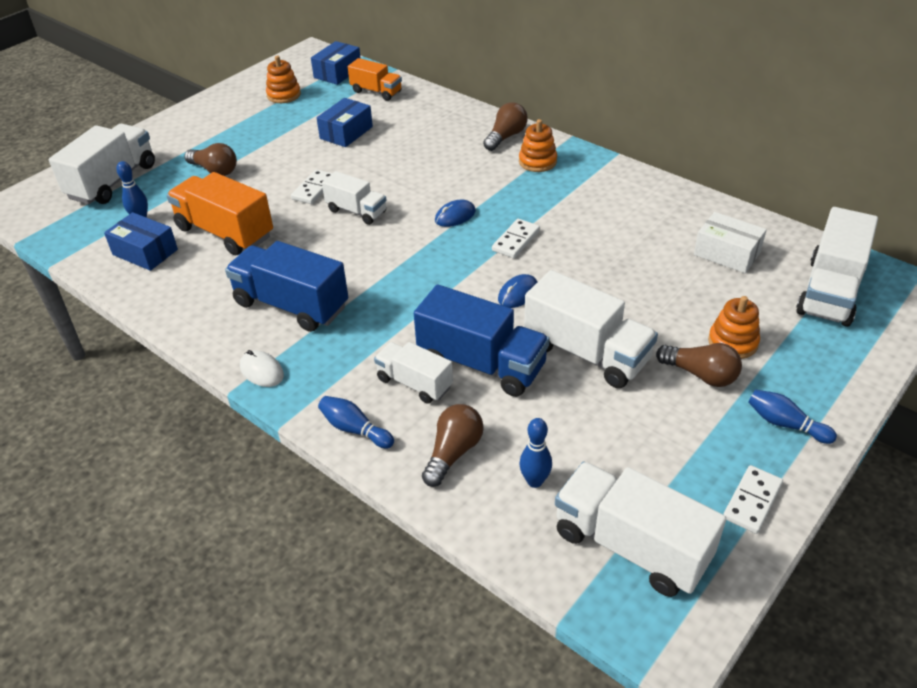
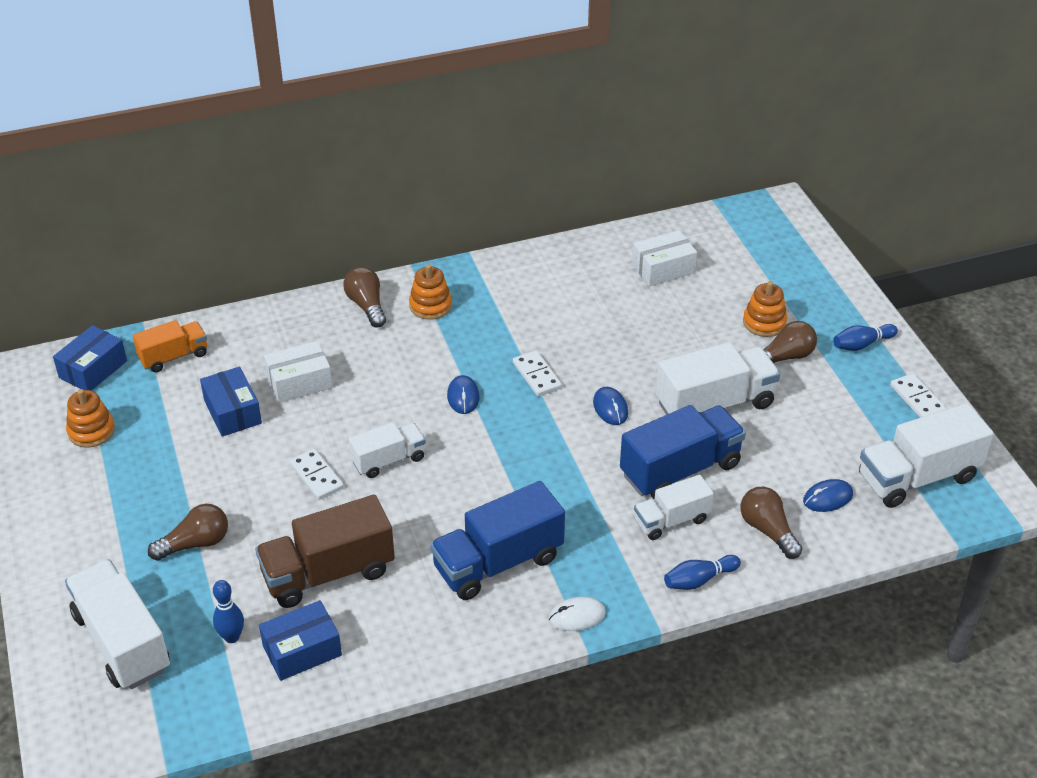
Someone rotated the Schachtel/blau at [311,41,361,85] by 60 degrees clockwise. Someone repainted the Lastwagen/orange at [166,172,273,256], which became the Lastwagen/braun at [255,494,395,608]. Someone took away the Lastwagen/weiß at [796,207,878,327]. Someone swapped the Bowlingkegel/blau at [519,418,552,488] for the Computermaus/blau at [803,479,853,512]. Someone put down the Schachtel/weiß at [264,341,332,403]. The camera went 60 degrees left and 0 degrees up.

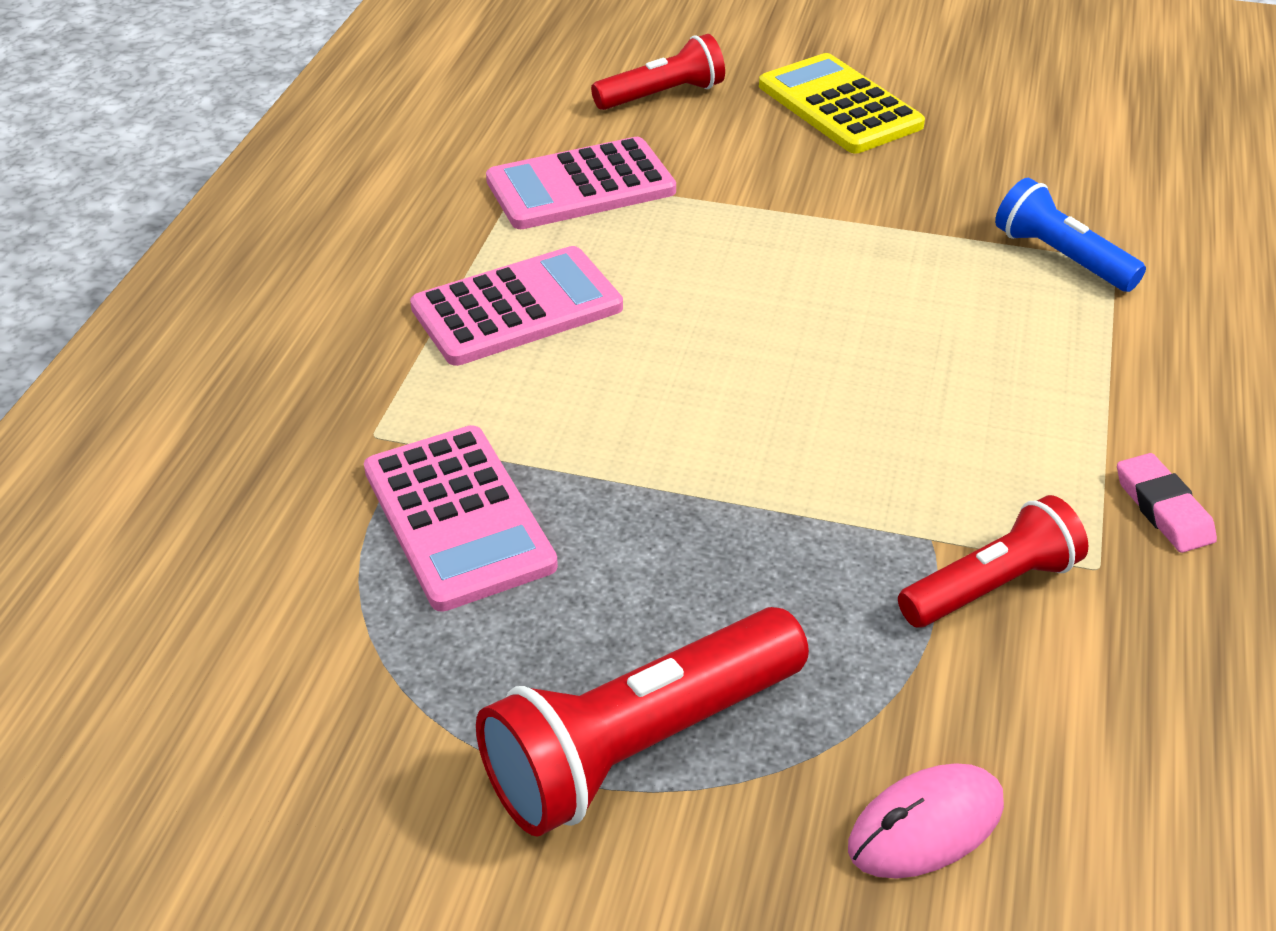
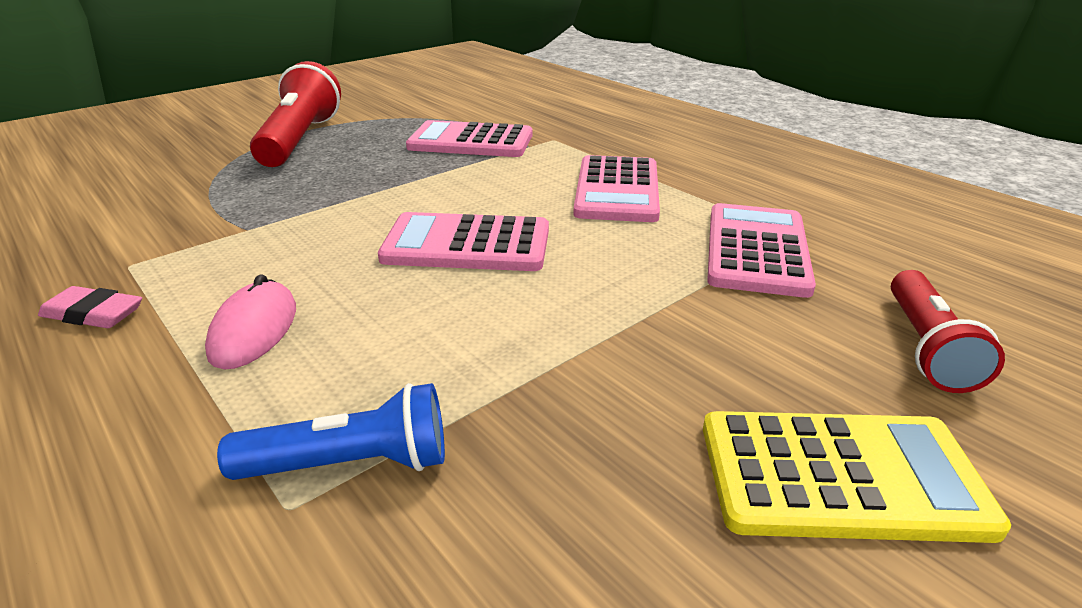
Someone took away the Taschenlampe/rot at [898,495,1088,628]. Someone carried the Computermaus/rosa from [848,763,1004,878] to [205,274,296,370]. Someone put down the Taschenrechner/rosa at [378,212,549,271]. The camera went 125 degrees right and 10 degrees down.

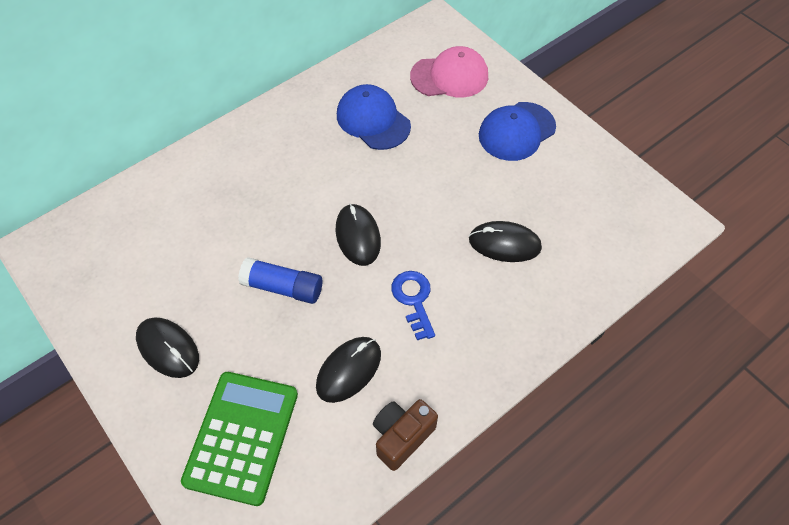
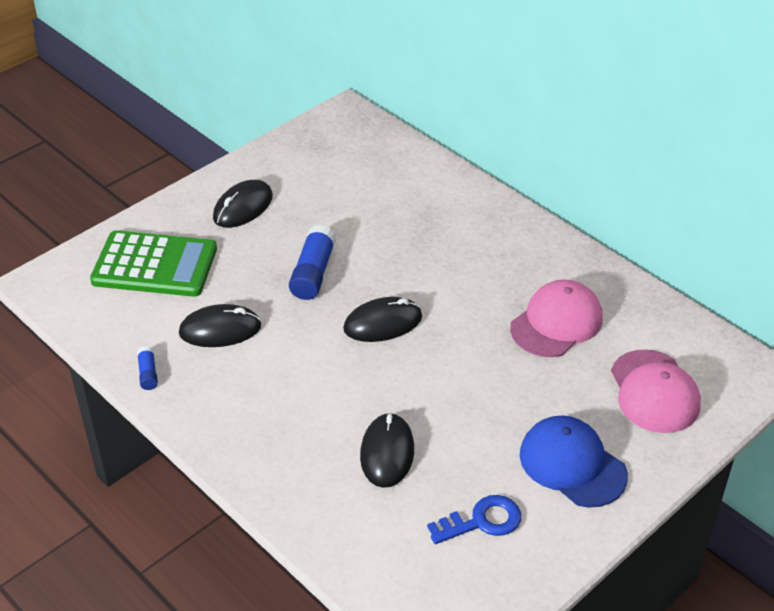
Someone repainted the Kappe/blau at [337,84,411,150], which became the Kappe/rosa at [510,279,603,357]. Someone carried the Schlüssel/blau from [391,271,435,340] to [427,495,521,544]. Someone rotated the Computermaus/schwarz at [316,337,381,403] by 45 degrees counterclockwise. Someone swapped the Kamera/braun at [373,399,438,471] for the Klebestift/blau at [137,346,158,390]. The camera went 85 degrees right and 15 degrees down.

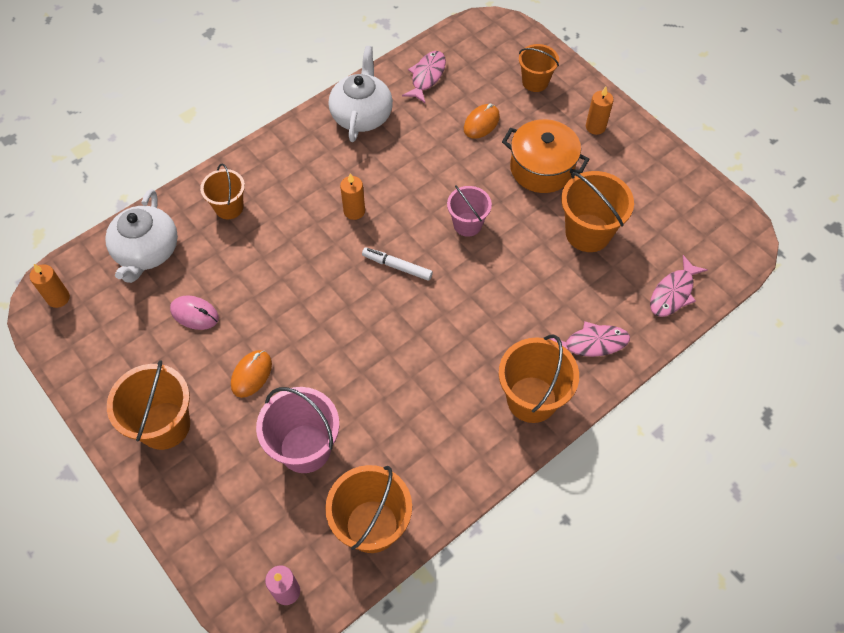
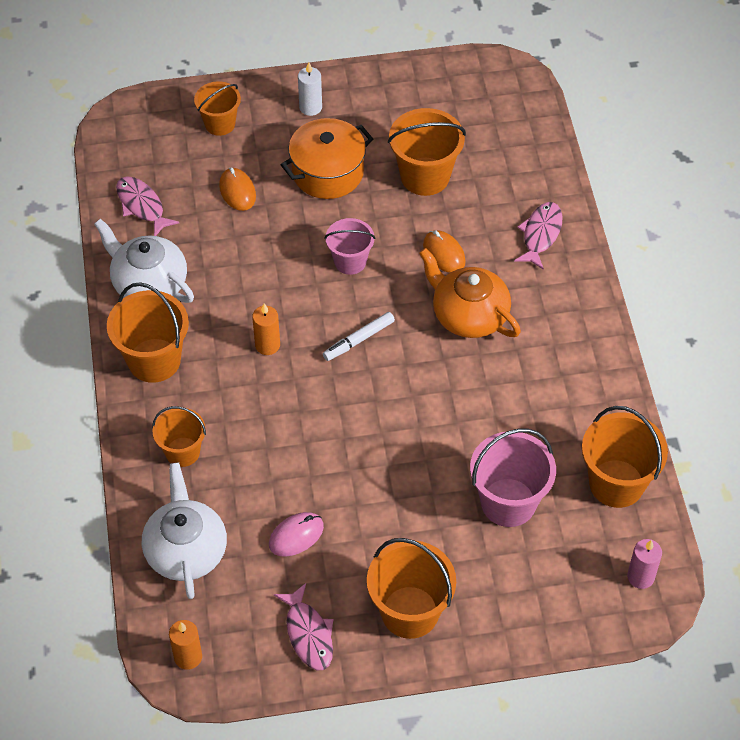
Someone repainted the Kerze/orange at [586,87,614,135], which became the Kerze/weiß at [298,62,322,116]. Someone rotated the Teekanne/weiß at [105,189,178,283] by 135 degrees counterclockwise. Someone carried the Fisch/rosa from [650,255,707,317] to [274,583,333,671]. Someone carried the Eimer/orange from [499,335,579,423] to [107,282,189,383]. Someone carried the Computermaus/orange from [231,350,272,398] to [423,230,466,273]. Someone put down the Teekanne/orange at [419,248,521,338]. The camera went 60 degrees left and 5 degrees down.

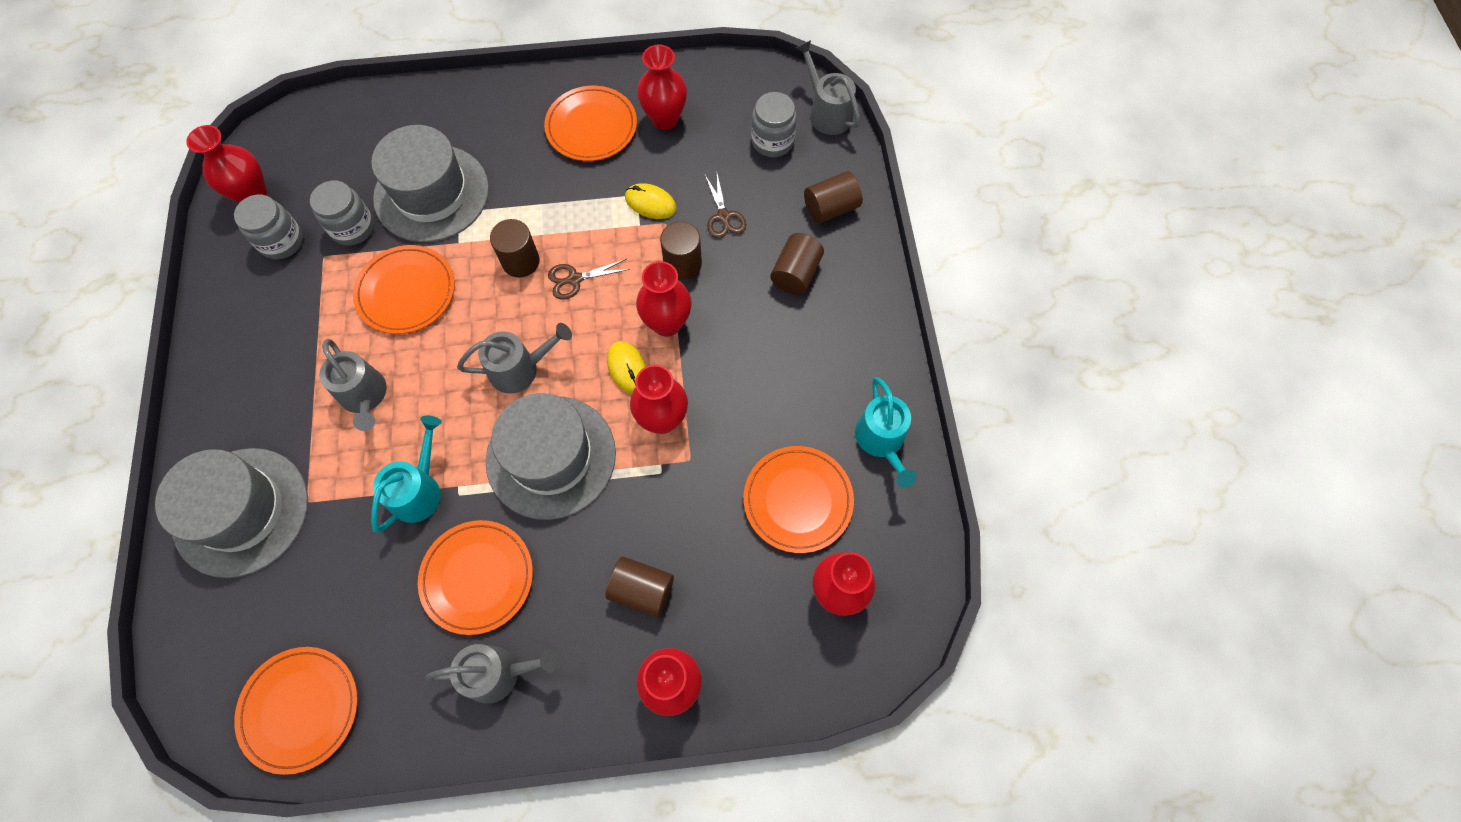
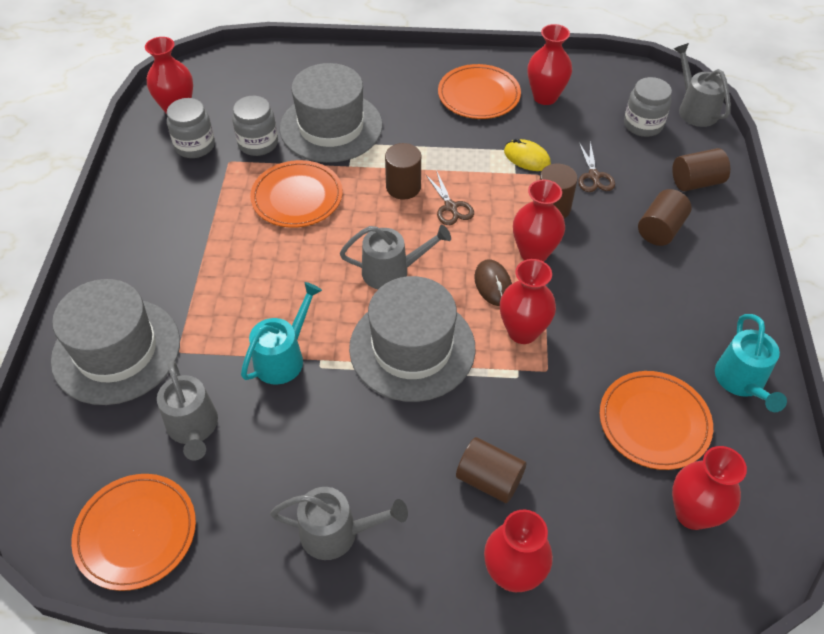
Someone rotated the Schere/braun at [548,259,630,300] by 105 degrees counterclockwise. Someone carried the Gießkanne/grau from [319,339,387,431] to [157,361,218,461]. Someone repainted the Computermaus/gelb at [607,341,646,393], which became the Computermaus/braun at [474,259,512,306]. Someone took away the Teller/orange at [418,520,533,635]. The camera went 10 degrees right and 15 degrees down.

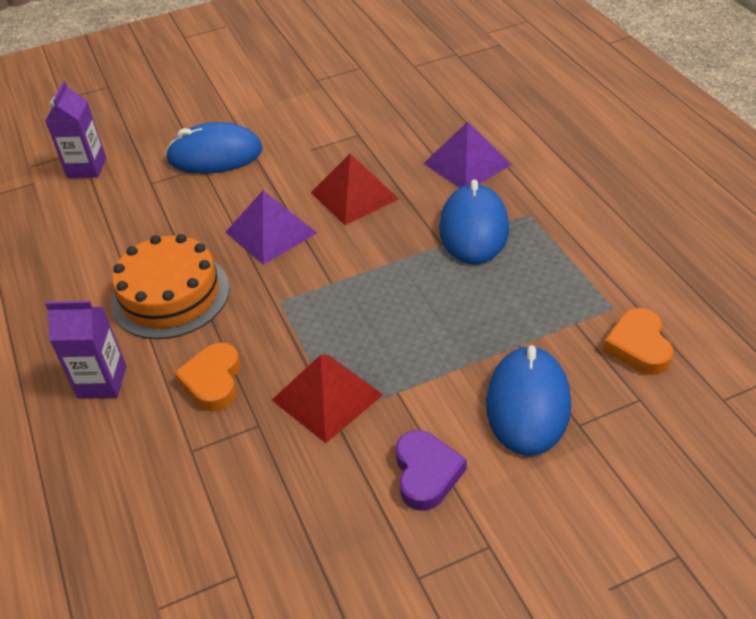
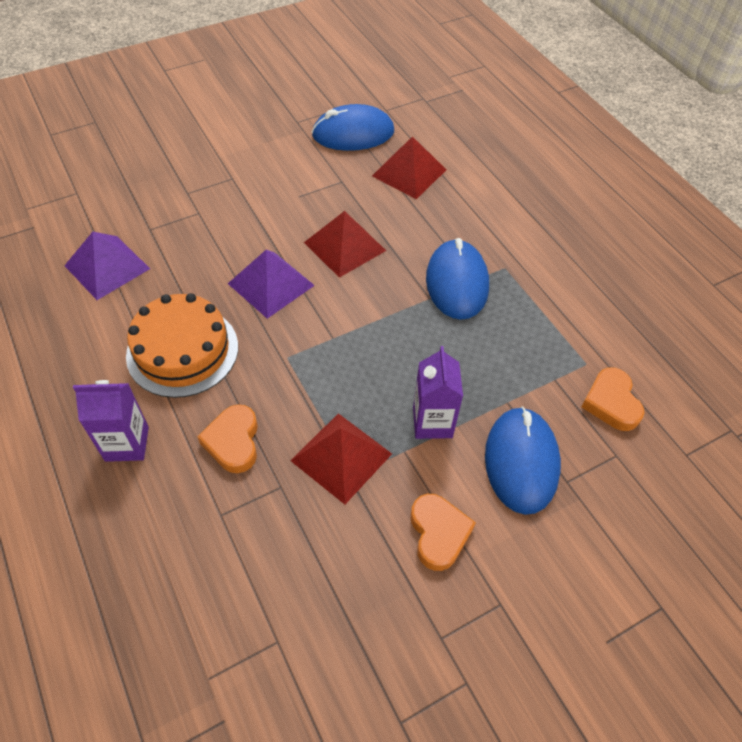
Someone carried the Getränkekarton/lila from [45,81,106,178] to [413,346,463,439]. Someone carried the Computermaus/blau from [165,122,263,174] to [312,104,394,151]. Someone carried the Pyramide/lila from [423,122,512,188] to [64,232,150,300]. Someone repainted the Herz/lila at [396,430,467,511], which became the Herz/orange at [411,494,476,571]. Someone put down the Pyramide/rot at [372,136,446,199]. The camera went 10 degrees left and 10 degrees up.

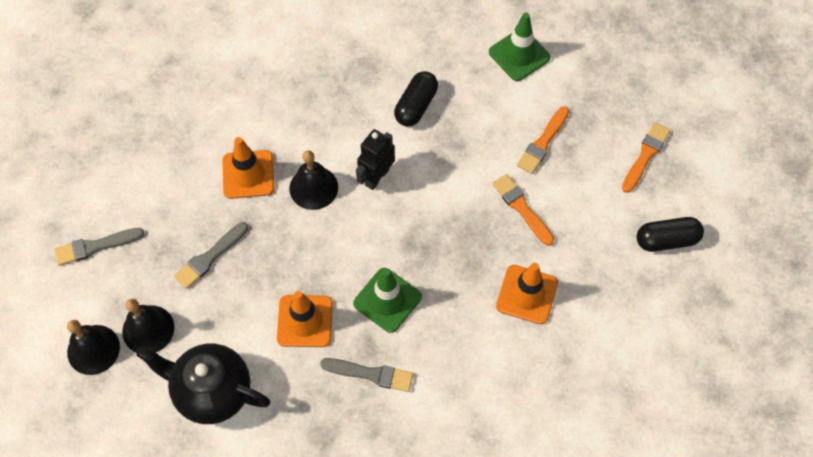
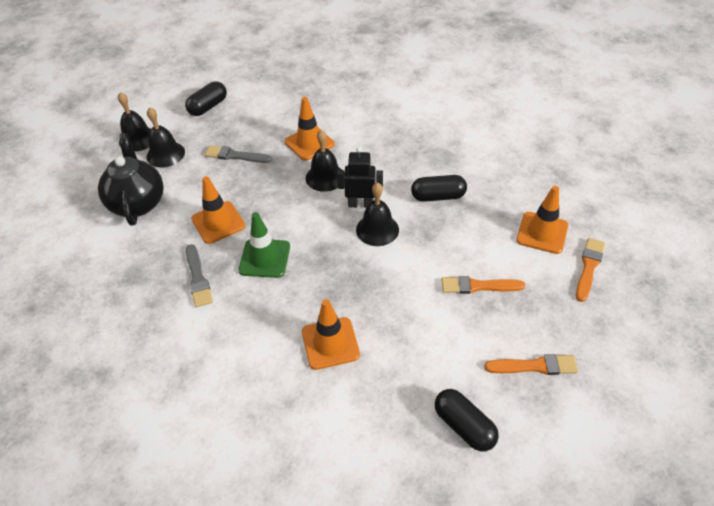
Someone repainted the Leitkegel/grün at [489,13,550,81], which became the Leitkegel/orange at [516,186,568,254]. Someone carried the Pinsel/orange from [492,174,554,246] to [576,238,605,302]. Someone swapped the Pinsel/grau at [54,228,144,266] for the Kapsel/schwarz at [185,81,227,116]. Someone put down the Glocke/schwarz at [356,182,399,246]. The camera went 60 degrees right and 15 degrees down.

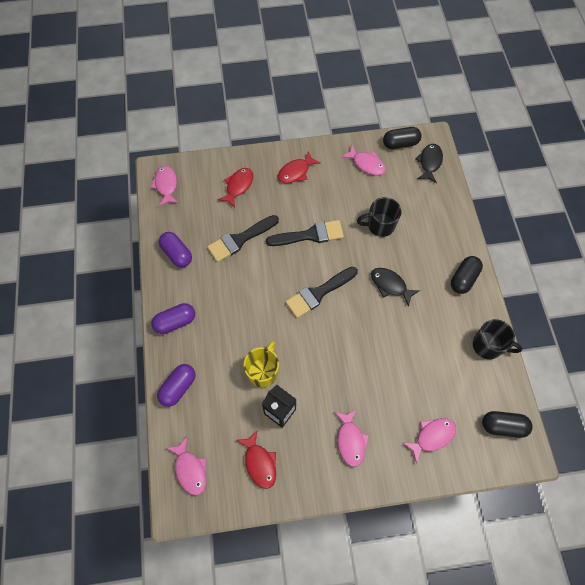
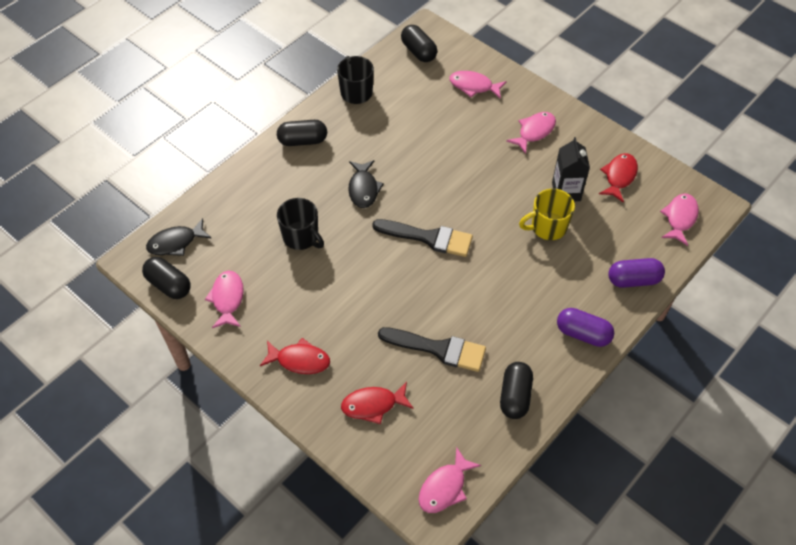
Someone took away the Pinsel/schwarz at [266,220,344,246]. Someone repainted the Kapsel/lila at [159,232,192,267], which became the Kapsel/schwarz at [500,362,533,419]. The camera went 130 degrees left and 10 degrees down.

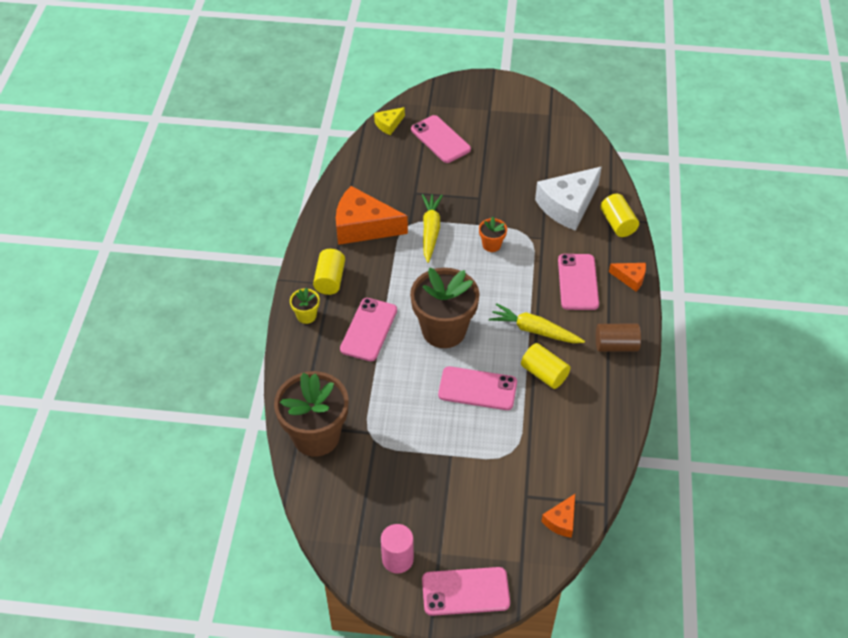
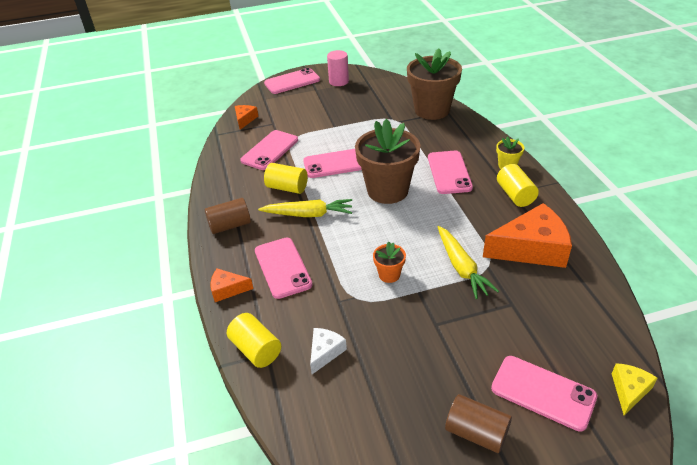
Someone scaled the Käse/weiß at [535,167,602,231] by 0.49. Someone put down the Handy/rosa at [240,130,298,170]. Someone put down the Vollzylinder/braun at [445,394,512,453]. The camera went 160 degrees right and 10 degrees down.

